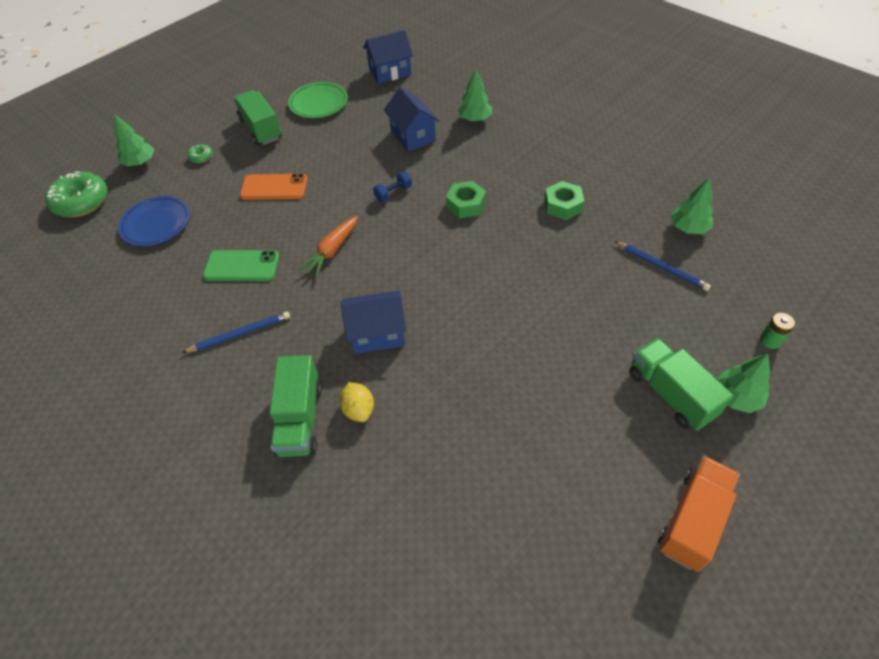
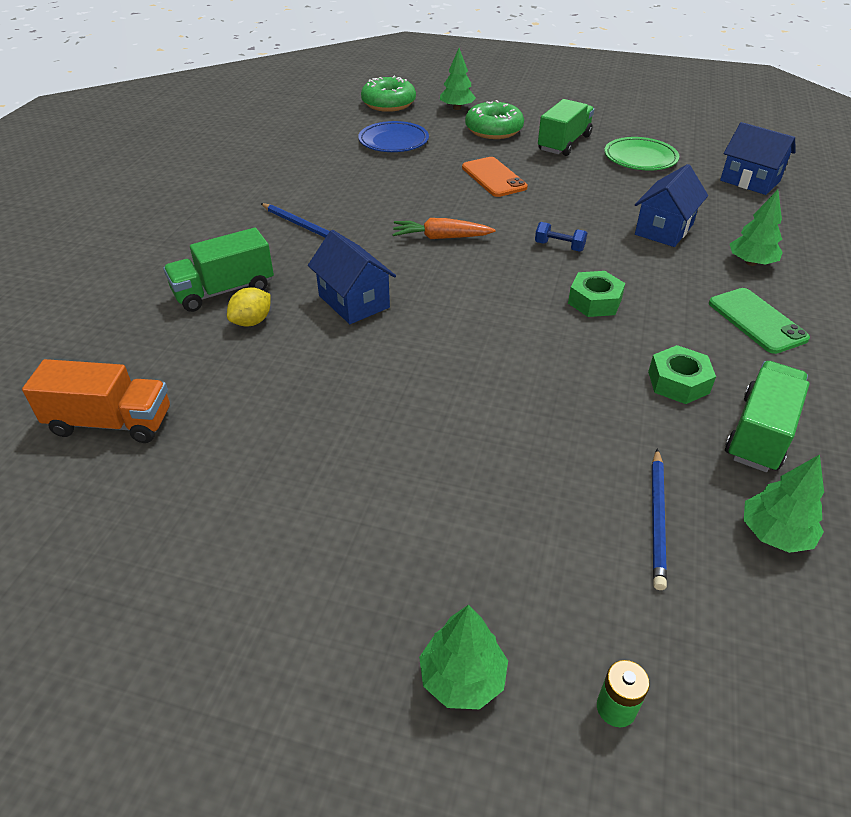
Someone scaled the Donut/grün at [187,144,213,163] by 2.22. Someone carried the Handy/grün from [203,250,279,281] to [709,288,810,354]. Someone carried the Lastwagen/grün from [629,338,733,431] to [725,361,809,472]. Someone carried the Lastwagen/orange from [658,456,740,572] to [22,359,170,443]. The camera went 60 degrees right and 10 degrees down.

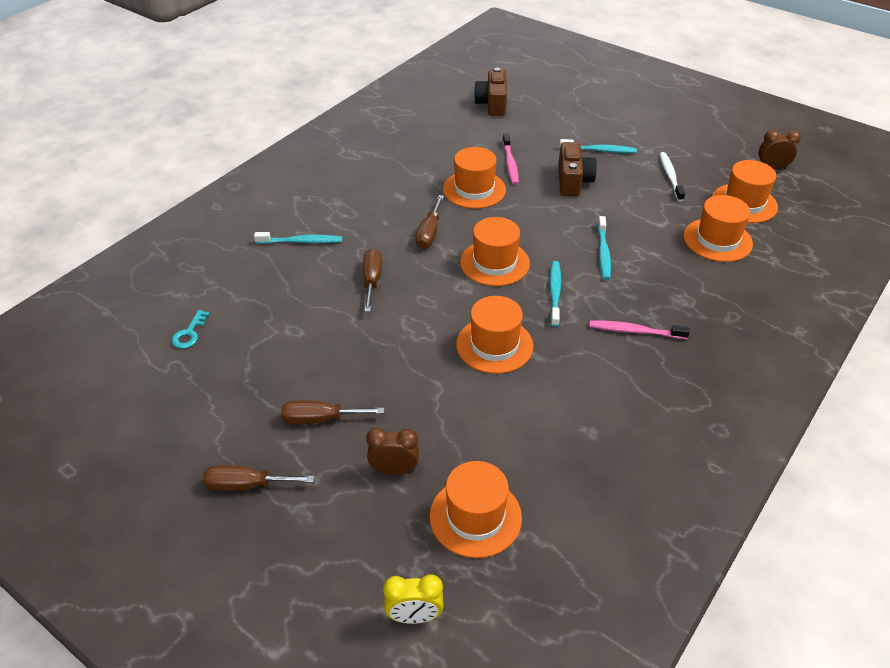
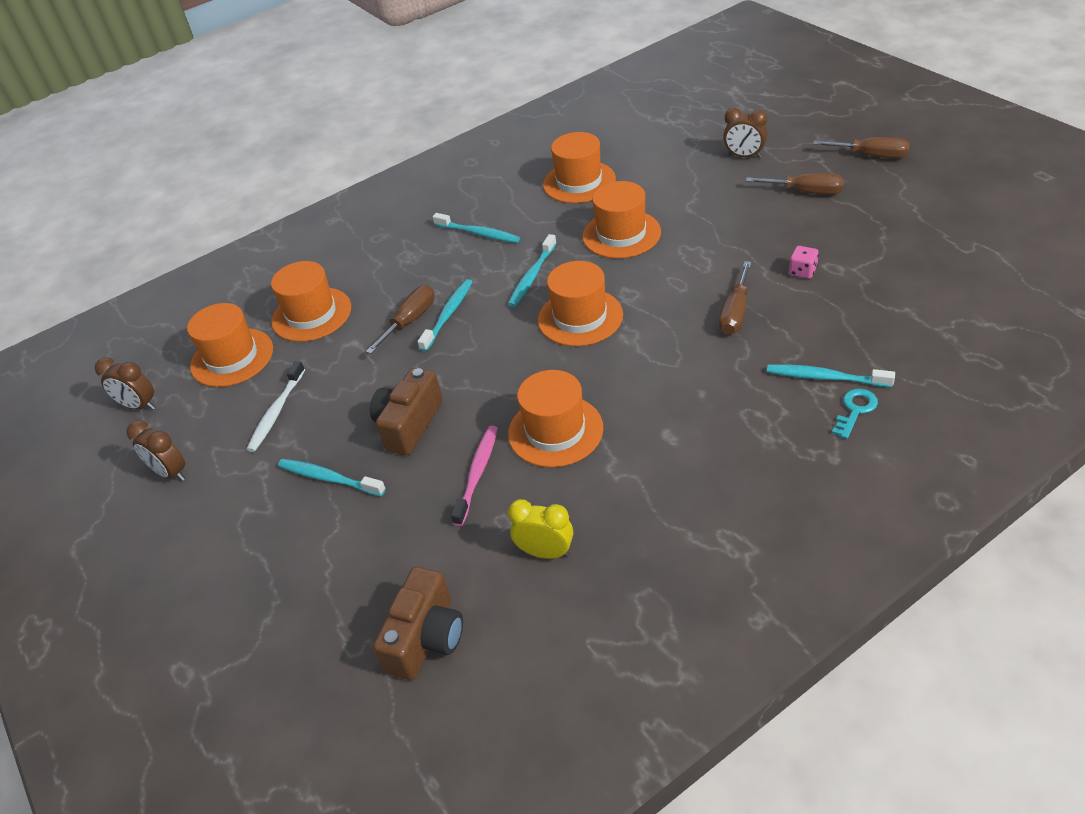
Someone carried the Schraubenzieher/braun from [415,195,444,249] to [365,285,435,354]. Someone carried the Schlüssel/türkis from [171,310,210,349] to [832,388,878,439]. Someone repainted the Zahnbürste/rosa at [589,321,690,339], which became the Zahnbürste/türkis at [432,213,520,243]. Someone carried the Hut/orange from [430,461,522,558] to [543,132,616,203]. Someone carried the Wecker/gelb from [383,574,443,624] to [508,499,573,559]. Someone put down the Spielwürfel/rosa at [789,246,819,279]. Someone put down the Wecker/braun at [126,420,185,481]. The camera went 155 degrees left and 0 degrees up.

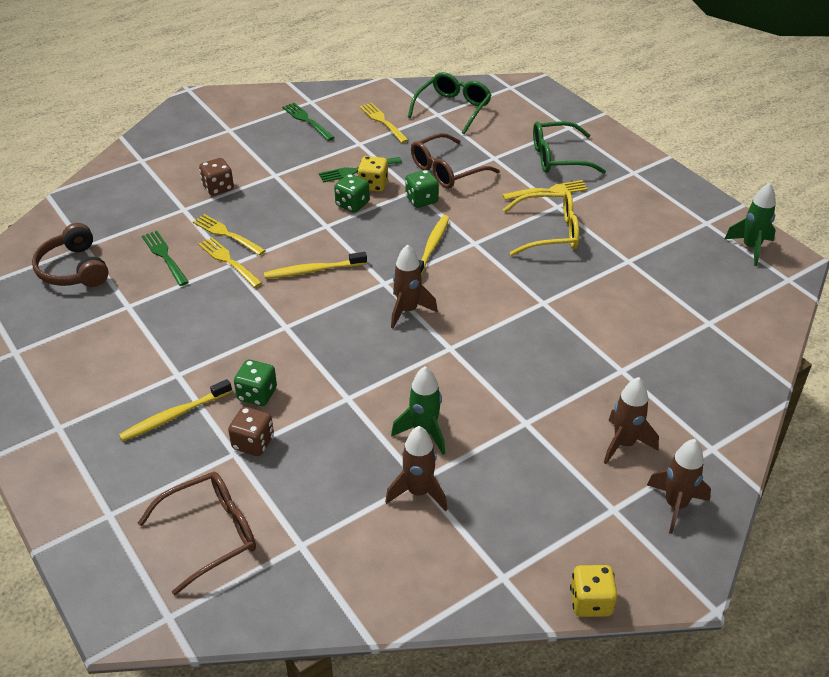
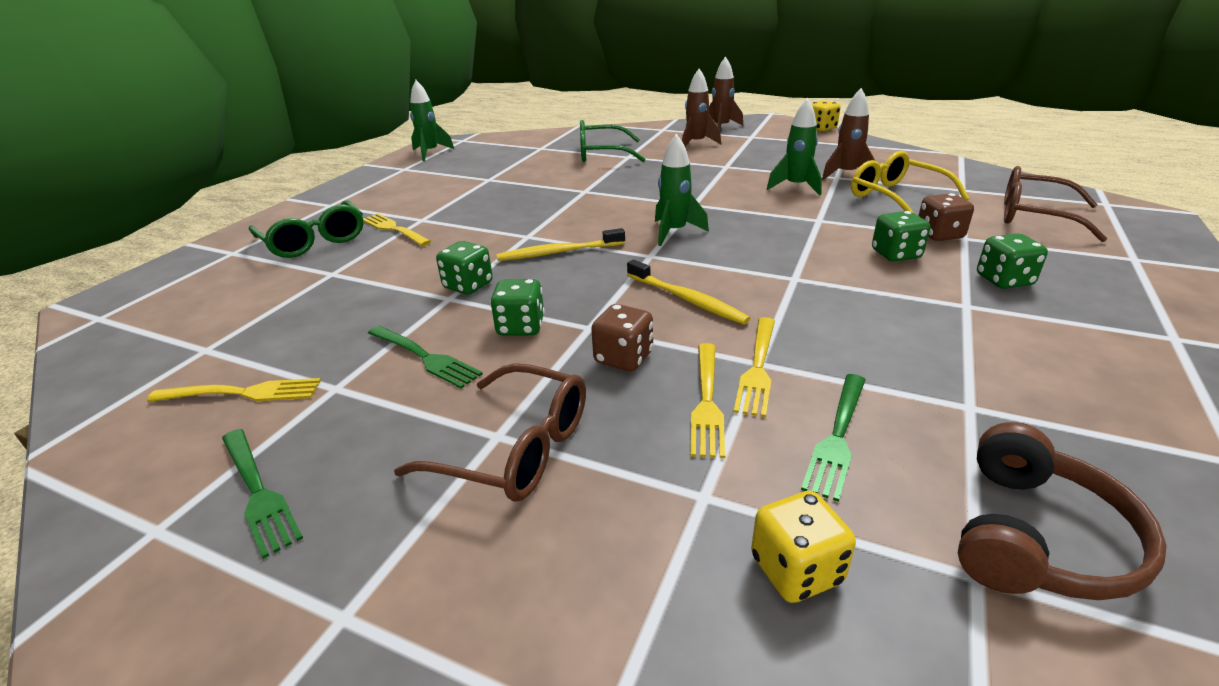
Someone carried the Brille/grün from [408,72,491,134] to [580,120,646,162]. Someone rotated the Gabel/grün at [282,103,335,141] by 60 degrees counterclockwise. Someone rotated the Gabel/gelb at [360,103,409,143] by 120 degrees counterclockwise. Someone carried the Brille/braun from [411,133,500,189] to [394,363,586,502]. Someone carried the Spielwürfel/gelb from [358,156,388,192] to [751,491,856,603]. Someone carried the Spielwürfel/braun from [199,158,234,196] to [591,304,653,371]. Someone carried the Brille/gelb from [503,191,579,256] to [851,151,970,214]. Someone repainted the Rakete/braun at [391,244,438,328], which became the Rakete/grün at [655,134,709,246]. Someone swapped the Zahnbürste/gelb at [119,379,232,441] for the Spielwürfel/grün at [977,233,1048,289]. The camera went 120 degrees left and 10 degrees down.

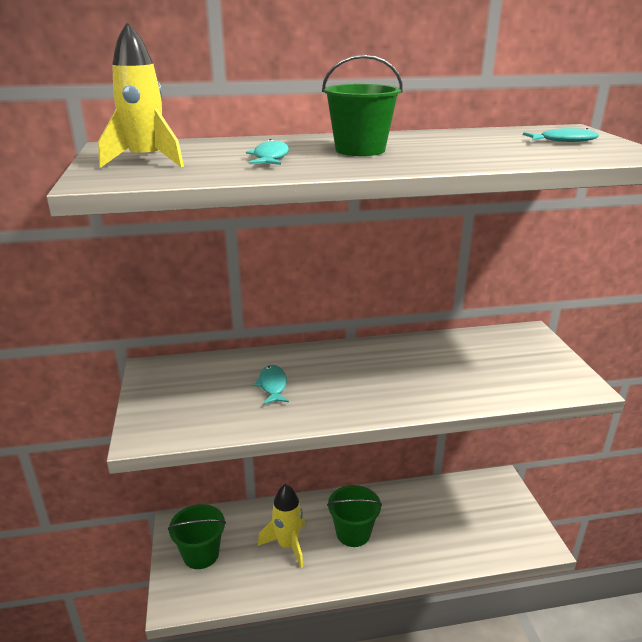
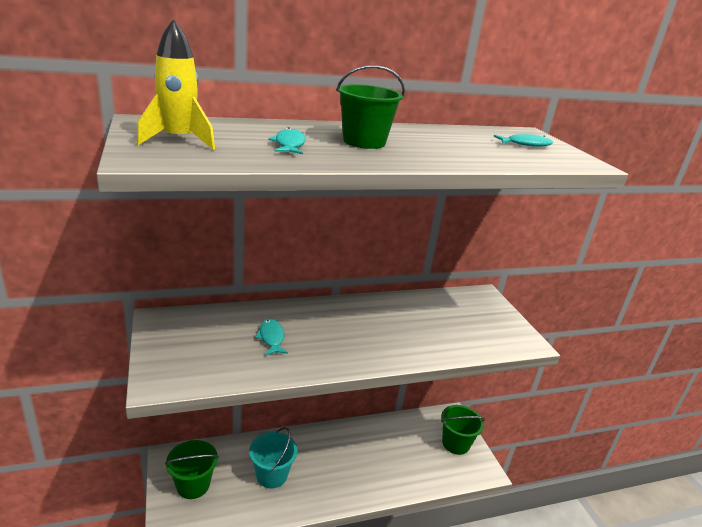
Someone swapped the Rakete/gelb at [258,484,305,568] for the Eimer/türkis at [249,427,297,489]. Someone carried the Eimer/grün from [327,485,382,547] to [441,405,485,455]. The camera went 10 degrees left and 0 degrees up.

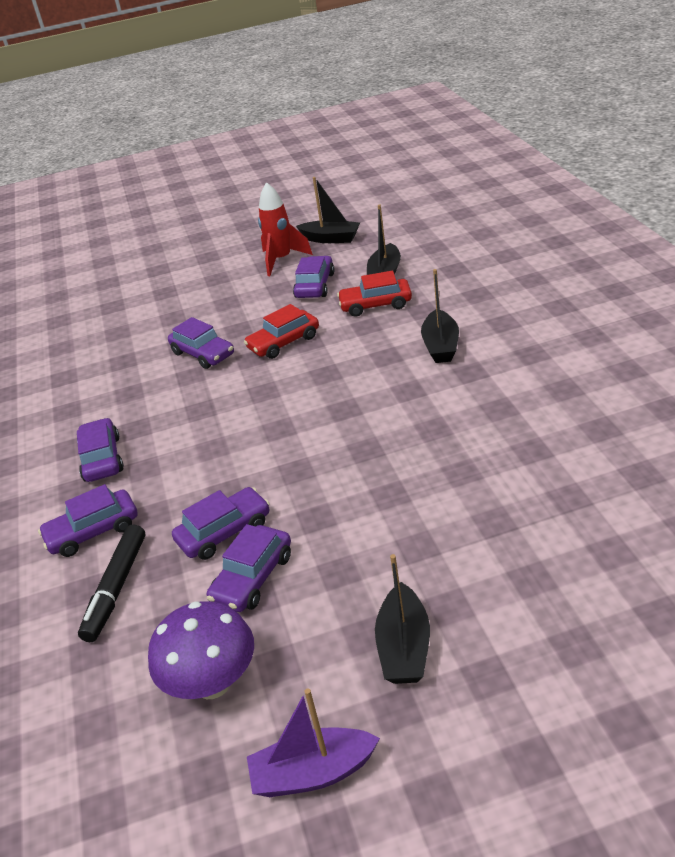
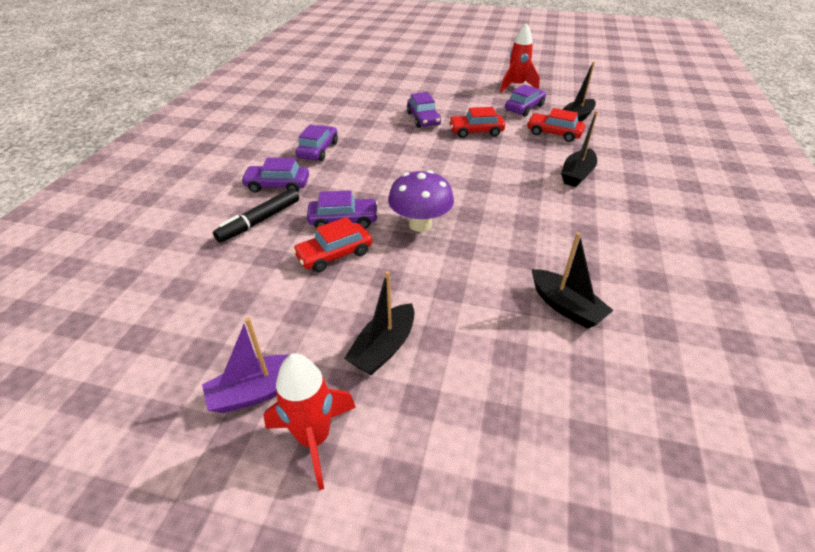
Someone carried the Boot/schwarz from [296,177,360,243] to [532,232,613,329]. Someone repainted the Auto/lila at [207,524,291,612], which became the Auto/rot at [292,217,372,272]. Someone carried the Pilz/lila from [148,601,254,699] to [388,170,454,232]. Someone rotated the Boot/lila at [247,688,380,797] by 45 degrees counterclockwise. Someone put down the Rakete/rot at [263,353,356,490]. The camera went 25 degrees right and 5 degrees up.

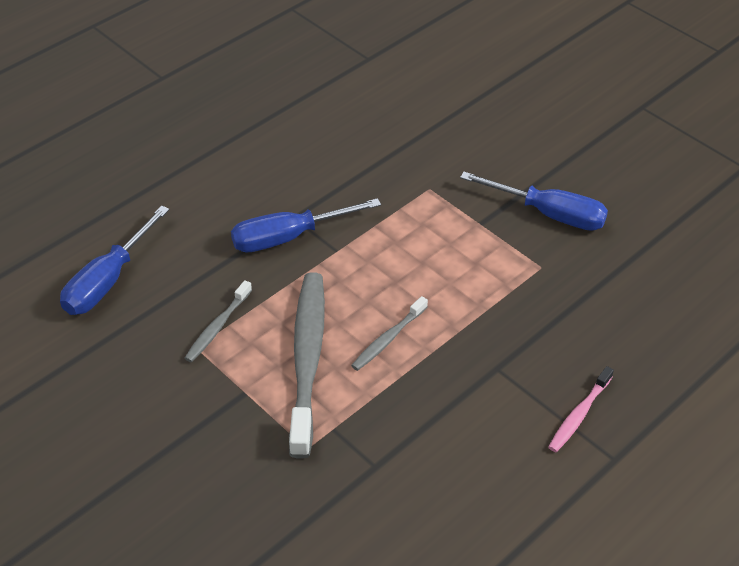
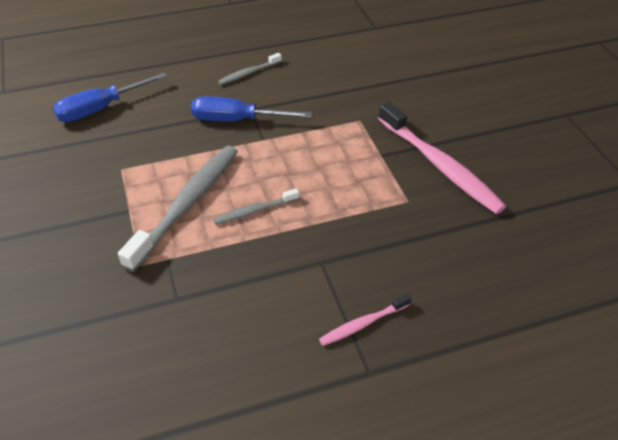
Someone swapped the Schraubenzieher/blau at [460,172,608,231] for the Zahnbürste/rosa at [378,102,506,214]. Someone carried the Zahnbürste/grau from [185,280,252,362] to [218,53,282,85]. The camera went 25 degrees right and 0 degrees up.

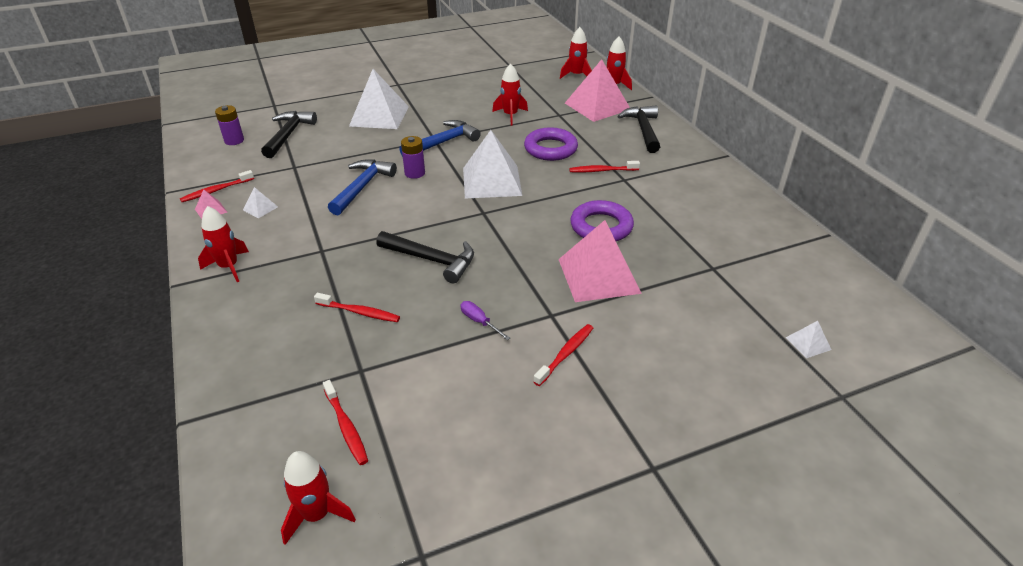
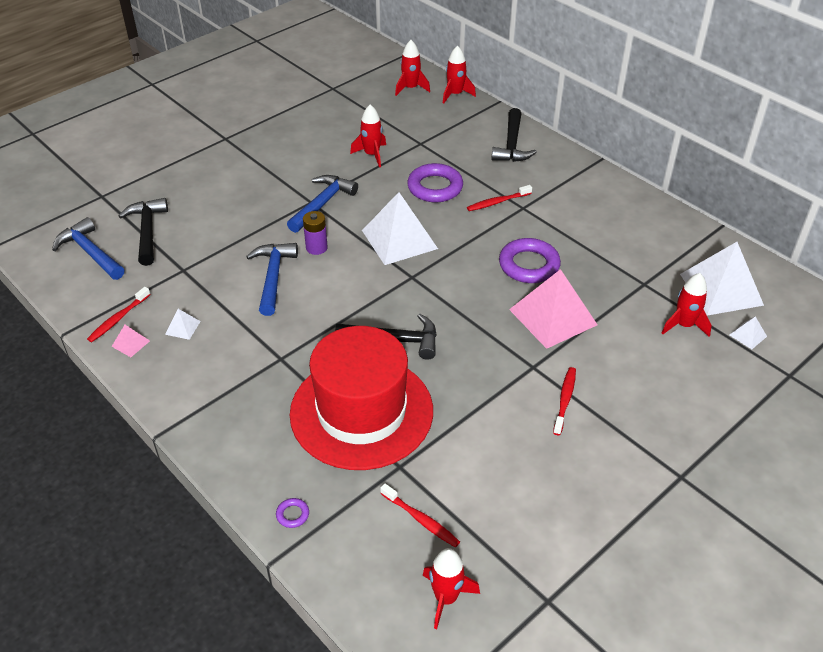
Someone took away the Pyramide/rosa at [565,59,630,122]. Someone carried the Pyramide/weiß from [349,69,409,129] to [680,242,764,316]. Someone swapped the Batterie/lila at [215,105,244,145] for the Hammer/blau at [52,217,125,280]. Someone rotated the Hammer/schwarz at [617,105,660,153] by 150 degrees counterclockwise. Someone carried the Rakete/rot from [198,206,249,282] to [662,273,712,337]. Someone swapped the Zahnbürste/rot at [314,293,400,322] for the Hut/rot at [290,326,433,470]. Someone took away the Schraubenzieher/lila at [460,301,510,340]. Someone put down the Ring/lila at [276,498,309,528]. The camera went 20 degrees left and 5 degrees up.

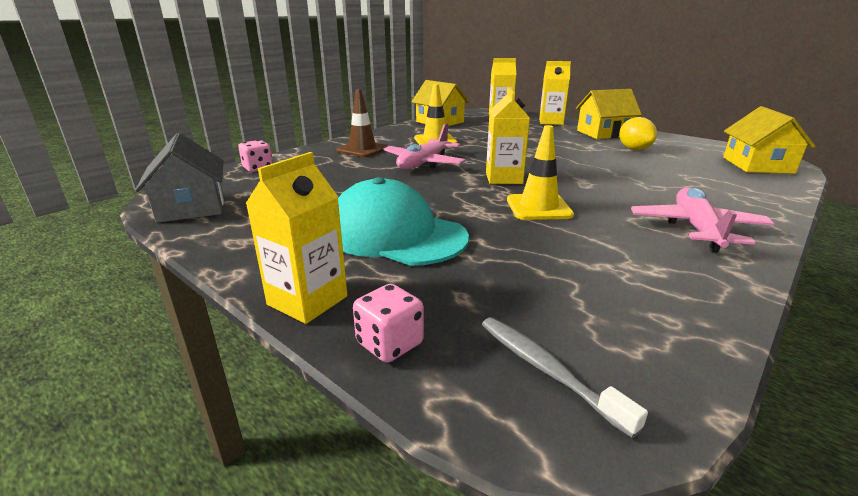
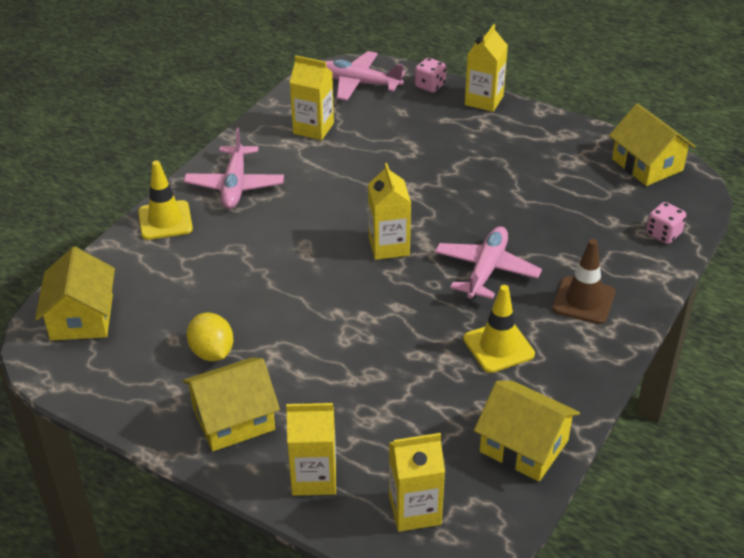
Someone carried the Leitkegel/gelb from [507,125,574,220] to [138,160,193,240]. Someone repainted the Haus/grau at [135,133,224,223], which became the Haus/gelb at [609,103,696,186]. Someone took away the Kappe/türkis at [338,177,469,266]. Someone swapped the Zahnbürste/grau at [482,317,648,438] for the Flugzeug/rosa at [325,51,405,101]. Someone put down the Getränkekarton/gelb at [290,55,334,140]. The camera went 170 degrees right and 15 degrees up.

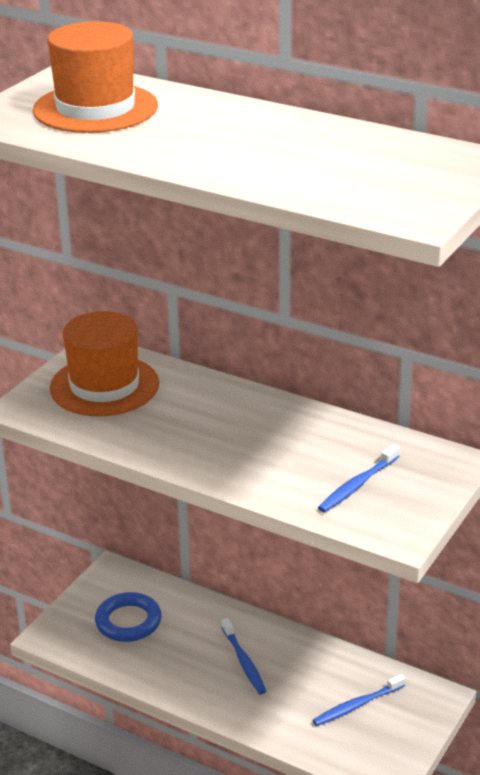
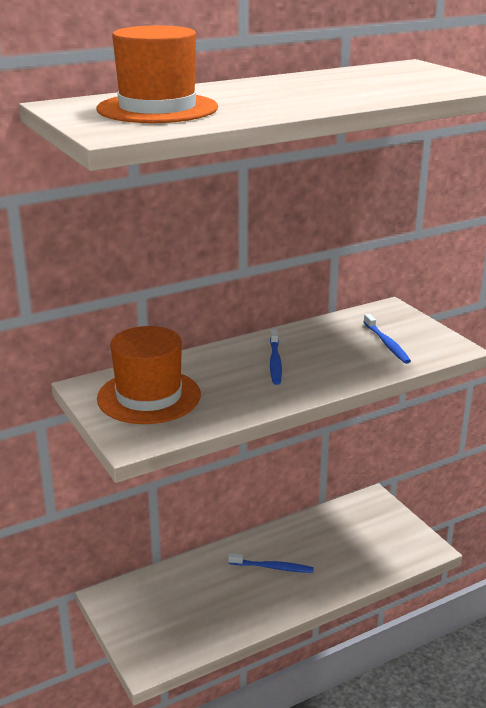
Someone took away the Ring/blau at [95,592,162,642]. Someone carried the Zahnbürste/blau from [313,674,406,726] to [270,329,282,385]. The camera went 60 degrees left and 5 degrees down.

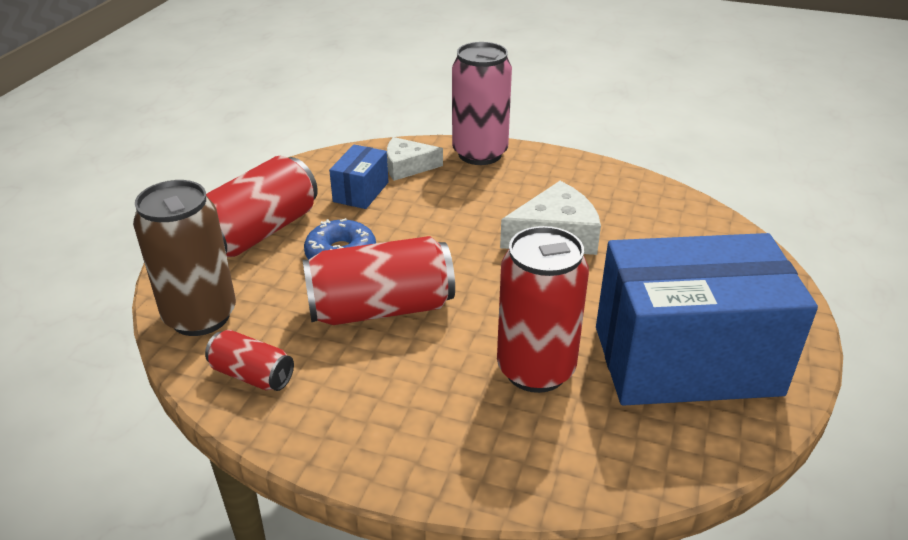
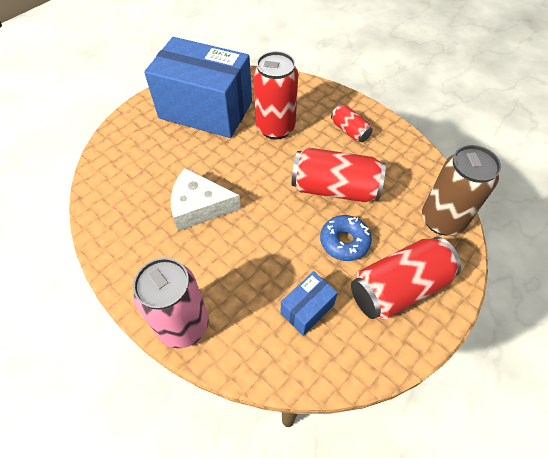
Someone took away the Käse/weiß at [387,137,443,181]. Someone carried the Dose/rot from [205,330,294,391] to [331,104,373,142]. The camera went 155 degrees left and 20 degrees up.

